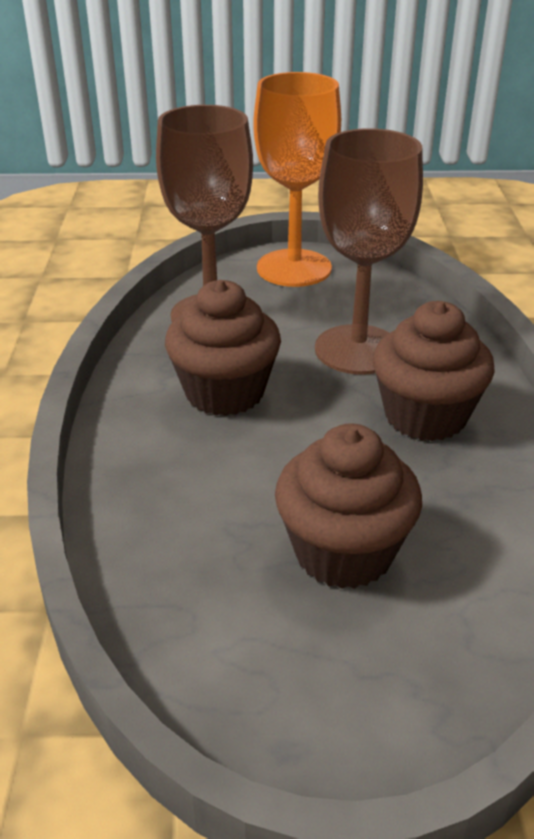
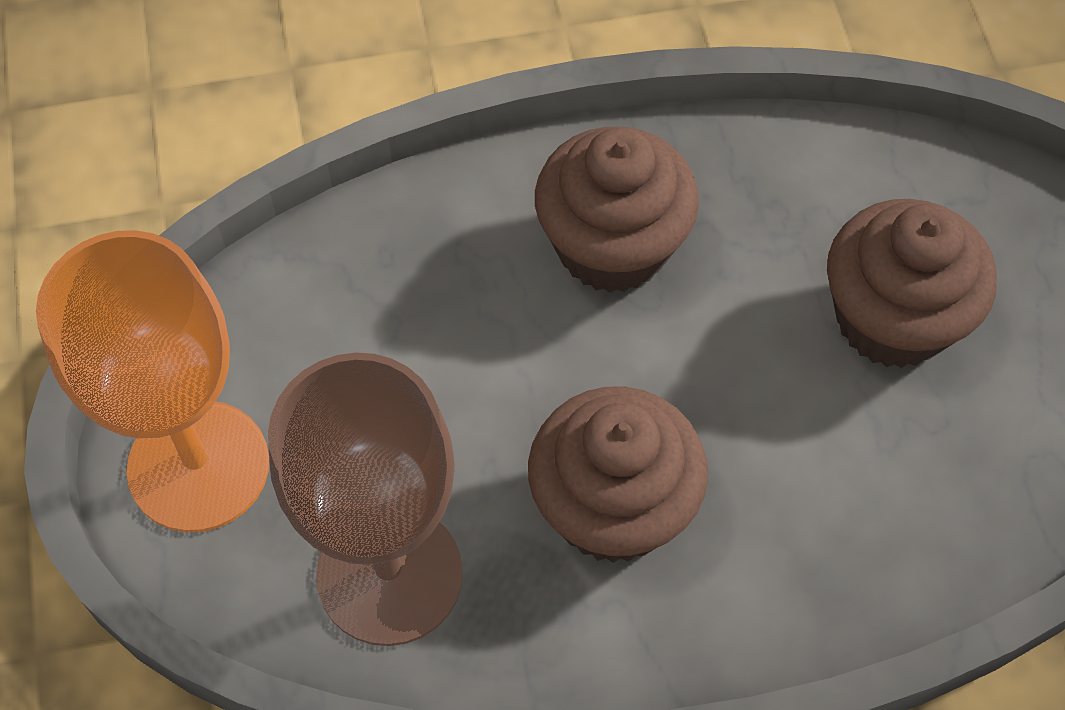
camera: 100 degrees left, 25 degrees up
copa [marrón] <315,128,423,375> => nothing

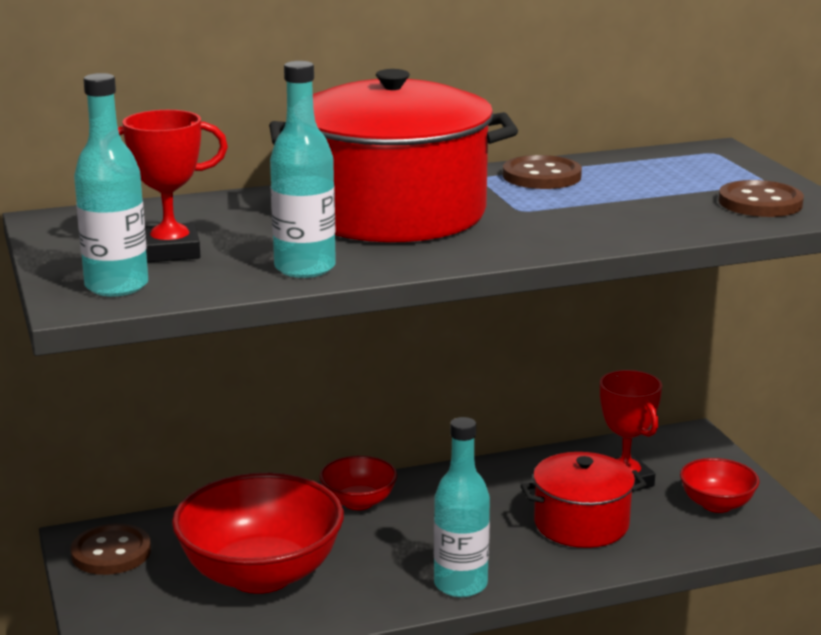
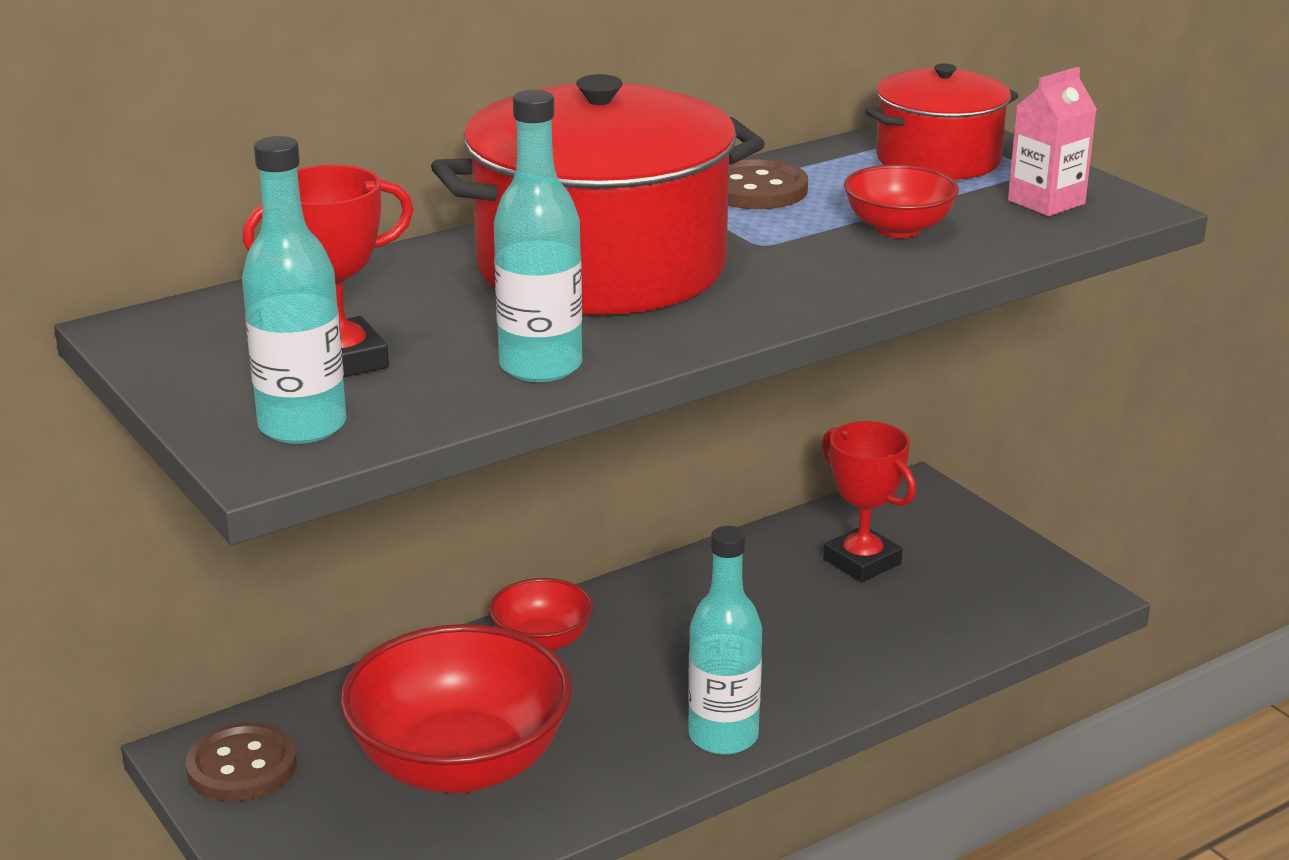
camera: 15 degrees left, 5 degrees up
olla [rojo] <520,452,646,548> => olla [rojo] <865,63,1019,180>, moved
cuenco [rojo] <680,458,759,513> => cuenco [rojo] <844,165,959,238>, moved
botón [marrón] <718,180,804,217> => cartón de leche [rosa] <1008,67,1097,216>

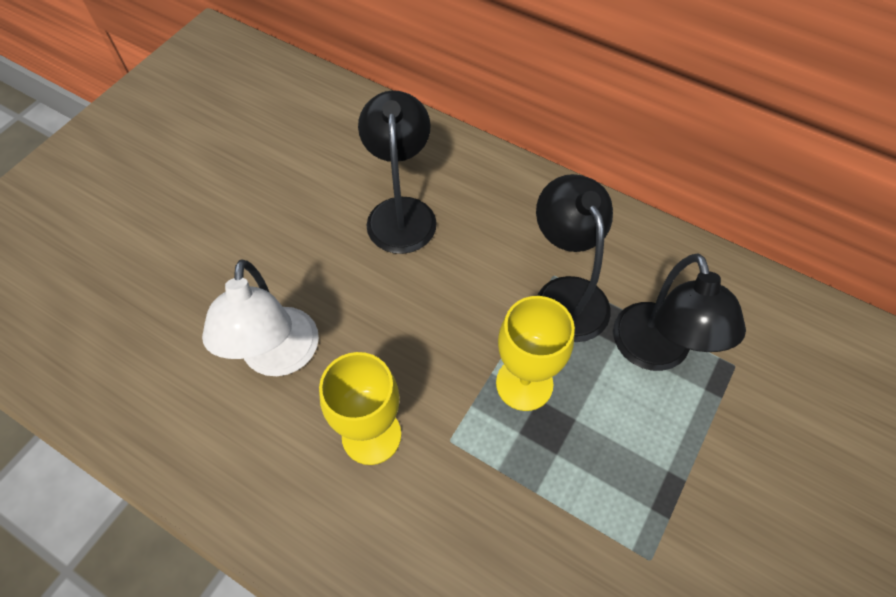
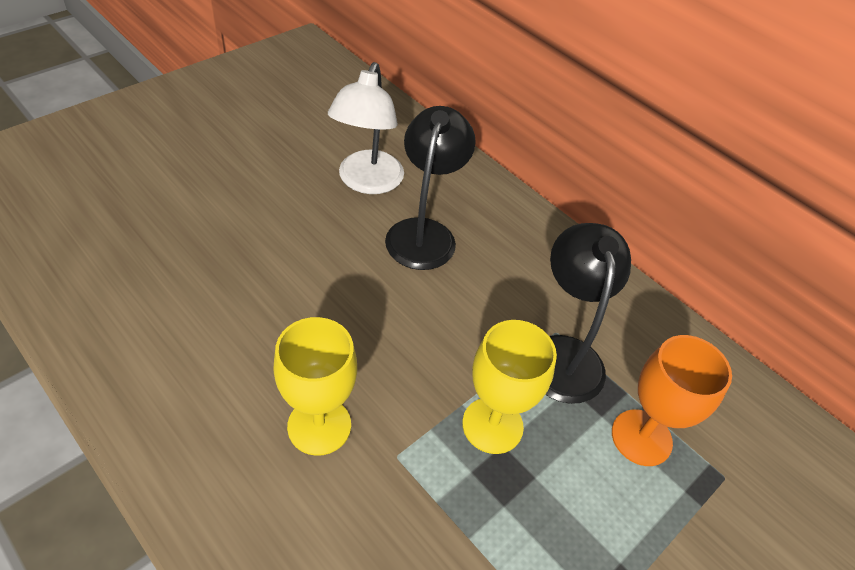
camera: 10 degrees right, 10 degrees down
lámpara [blanco] <202,259,319,376> => lámpara [blanco] <328,62,404,194>, moved
lámpara [negro] <613,253,746,371> => copa [naranja] <612,335,732,466>

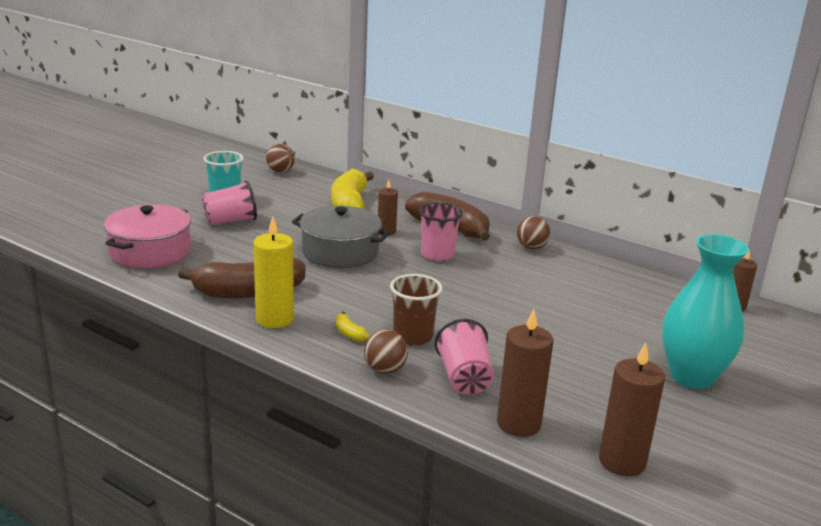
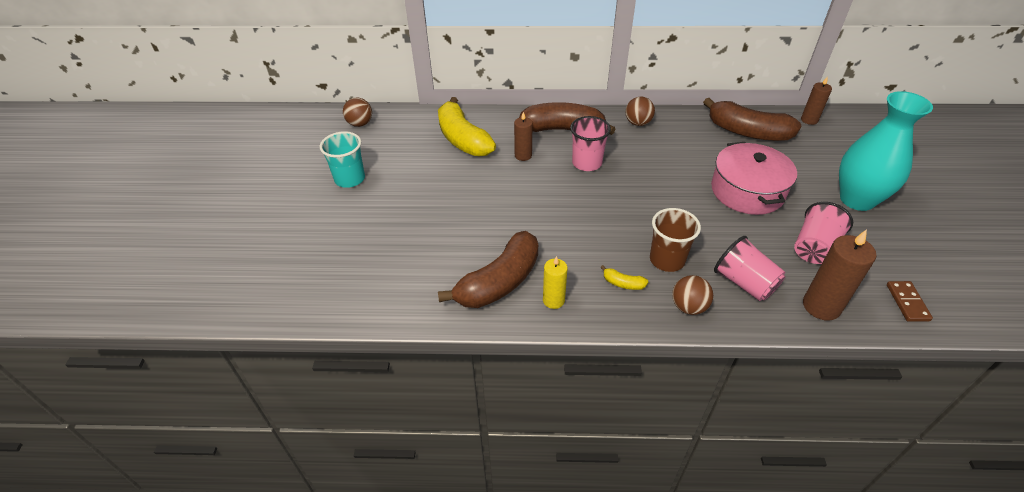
camera: 30 degrees left, 20 degrees up
olla [rosa] <104,204,191,269> => olla [rosa] <711,142,797,215>, moved
vaso [rosa] <202,181,257,225> => vaso [rosa] <794,202,853,264>, moved
vela [amarillo] <253,217,294,328> => vela [amarillo] <543,256,568,309>, x0.62
olla [gris] <292,206,390,268> => nothing
vela [marrón] <599,343,665,476> => ficha de dominó [marrón] <887,281,933,322>
nothing => plátano [marrón] <703,98,801,141>

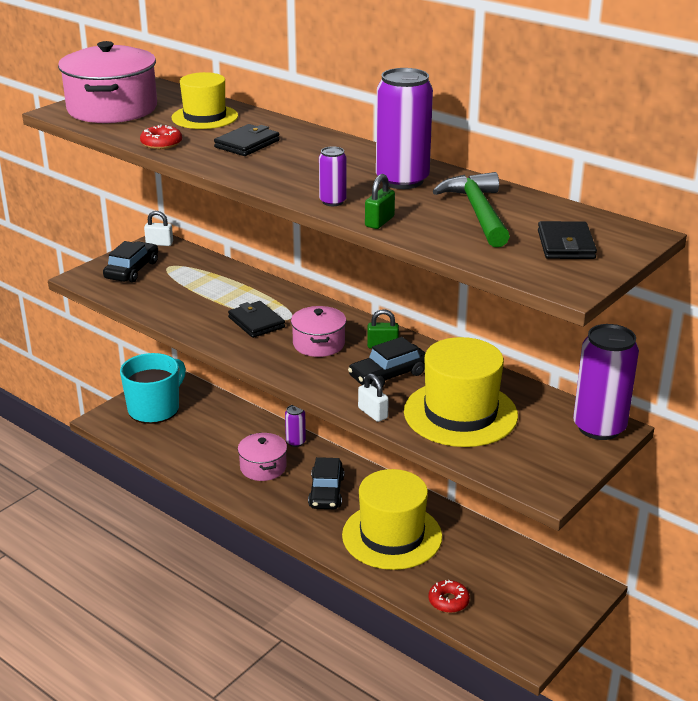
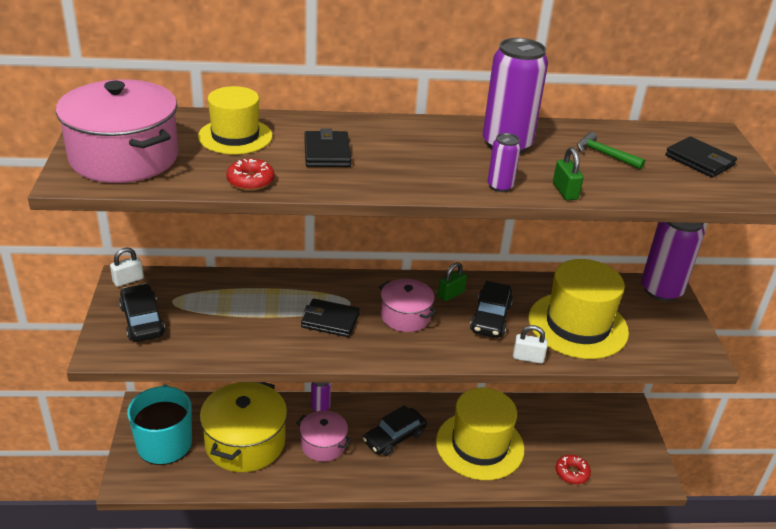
camera: 45 degrees left, 5 degrees up
coche [negro] <308,457,344,509> => coche [negro] <363,405,427,456>, 90 degrees clockwise
martillo [verde] <433,172,510,247> => martillo [verde] <577,132,645,170>, x0.56
nothing => olla [amarillo] <200,382,287,472>

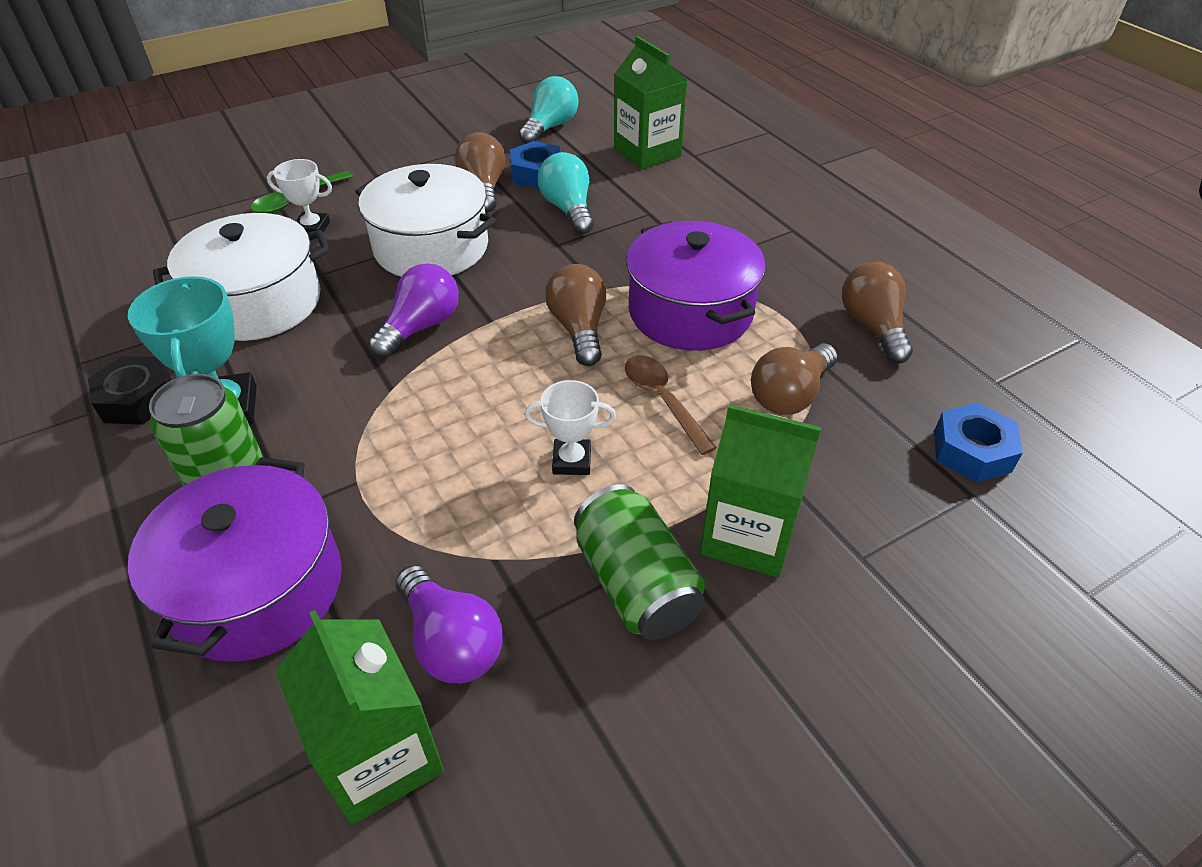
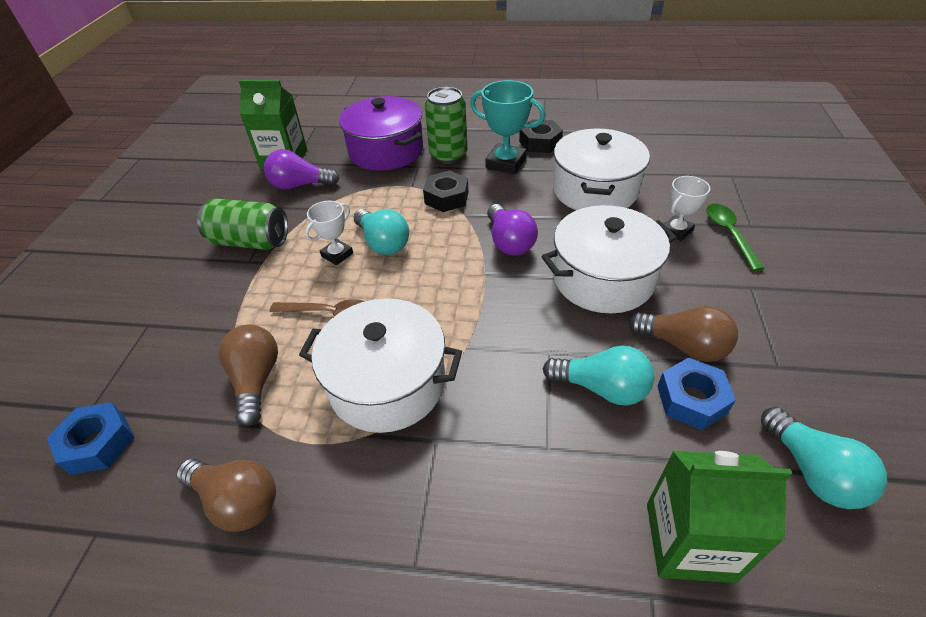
camera: 130 degrees right, 0 degrees up
bombilla [marrón] <545,264,606,366> => nothing
olla [morado] <626,221,766,351> => olla [blanco] <299,298,462,433>
cartón de leche [verde] <700,404,821,578> => nothing
nothing => bombilla [turquesa] <353,209,409,255>
nothing => tuerca [negro] <423,170,468,212>

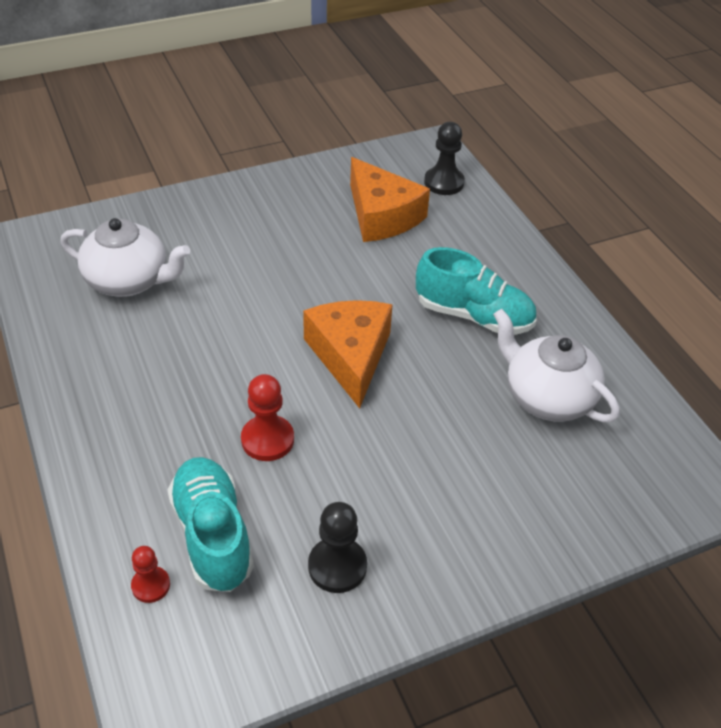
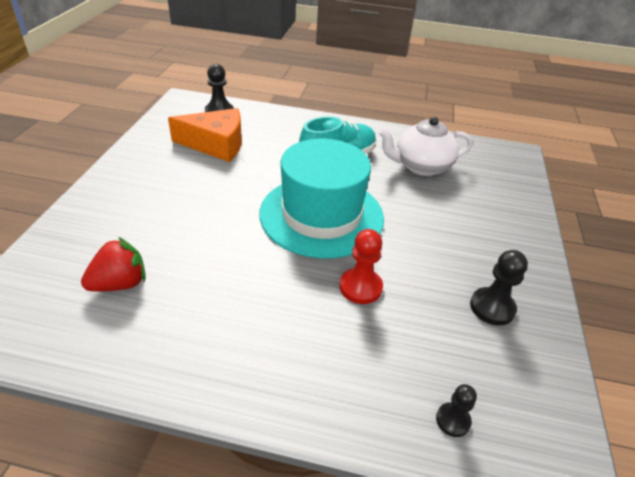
camera: 55 degrees left, 5 degrees down
tetera [blanco] <60,218,190,297> => fresa [rojo] <81,237,146,292>
peón [rojo] <131,546,170,603> => peón [negro] <436,384,477,437>
zapato [turquesa] <168,457,254,592> => nothing
queso [naranja] <303,300,393,408> => sombrero [turquesa] <259,139,384,259>

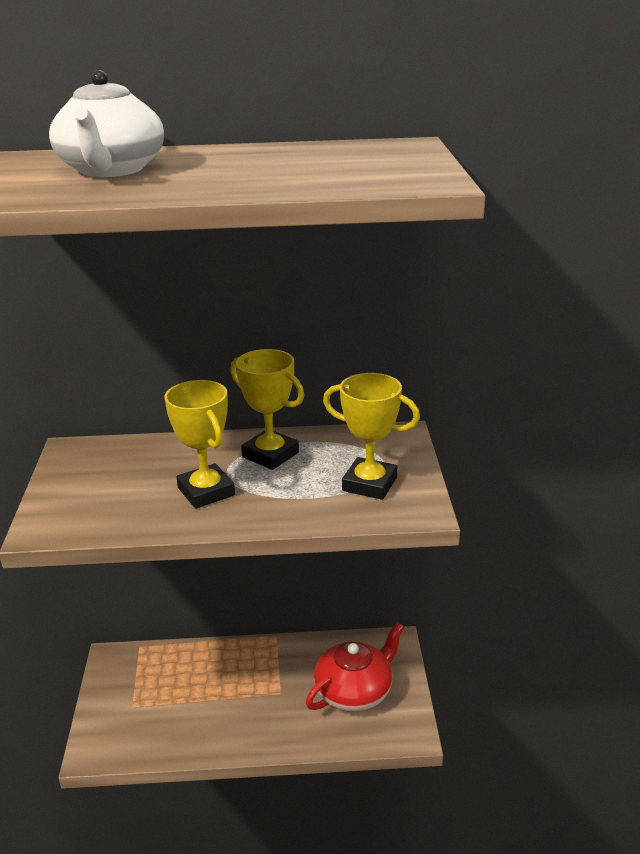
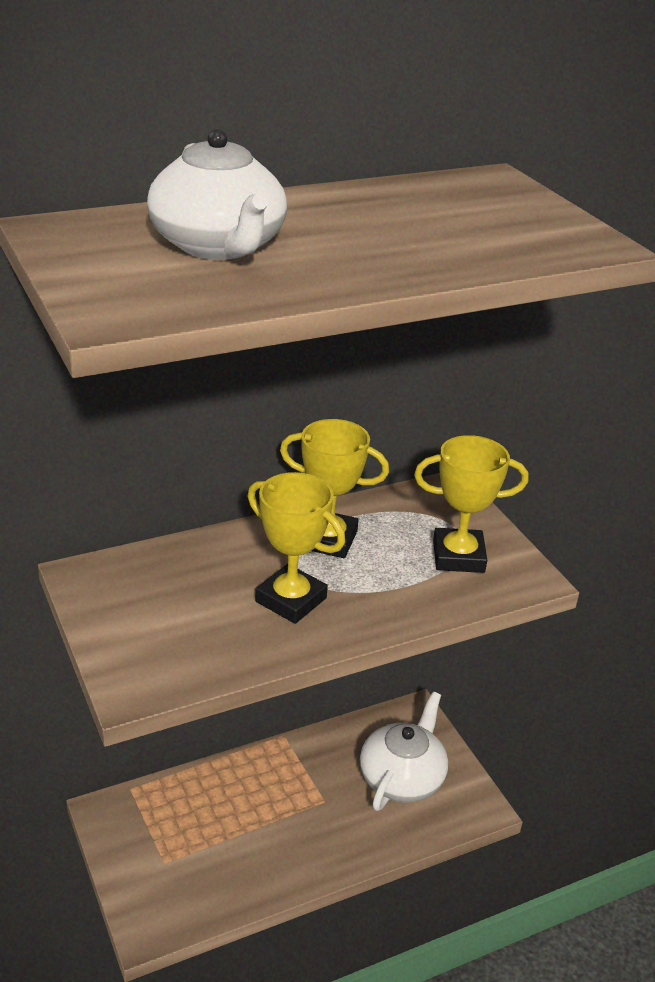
camera: 25 degrees left, 5 degrees up
tetera [rojo] <306,623,404,712> => tetera [blanco] <360,692,448,811>

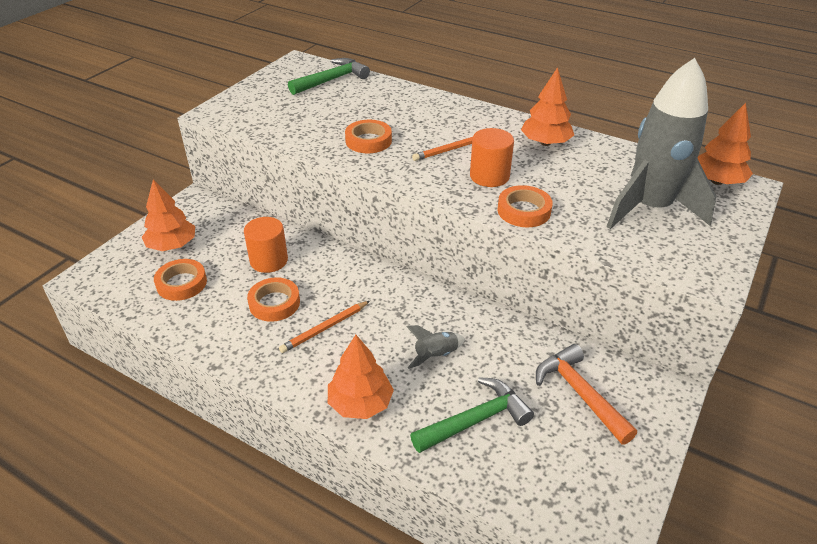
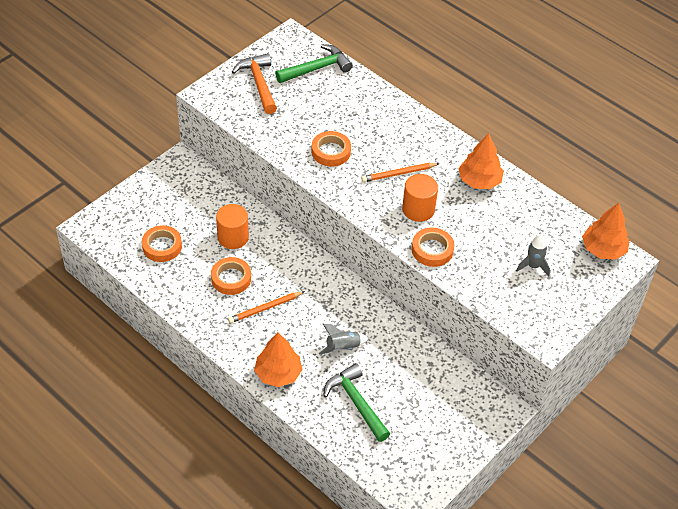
camera: 10 degrees right, 10 degrees up
árbol [naranja] <142,180,195,251> => nothing
martillo [verde] <410,377,534,453> => martillo [verde] <323,363,390,442>, 105 degrees counterclockwise
martillo [naranja] <536,344,637,445> => martillo [naranja] <232,53,277,114>, moved
cohete [gris] <606,58,716,229> => cohete [gris] <516,234,550,277>, x0.40

